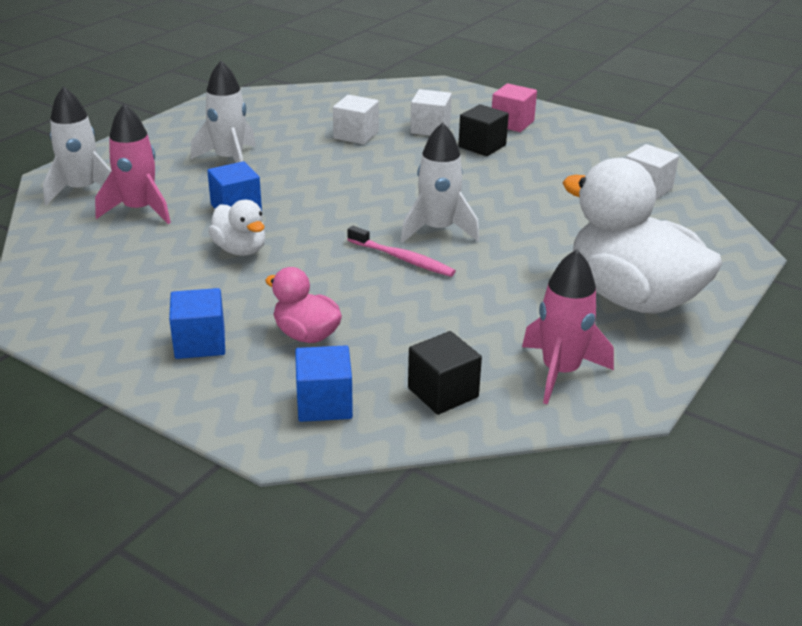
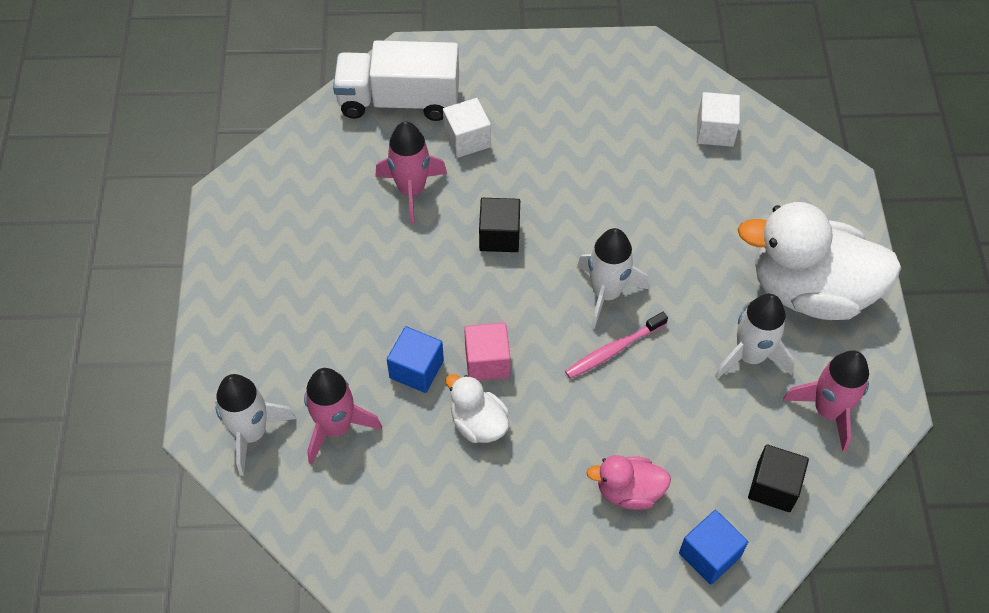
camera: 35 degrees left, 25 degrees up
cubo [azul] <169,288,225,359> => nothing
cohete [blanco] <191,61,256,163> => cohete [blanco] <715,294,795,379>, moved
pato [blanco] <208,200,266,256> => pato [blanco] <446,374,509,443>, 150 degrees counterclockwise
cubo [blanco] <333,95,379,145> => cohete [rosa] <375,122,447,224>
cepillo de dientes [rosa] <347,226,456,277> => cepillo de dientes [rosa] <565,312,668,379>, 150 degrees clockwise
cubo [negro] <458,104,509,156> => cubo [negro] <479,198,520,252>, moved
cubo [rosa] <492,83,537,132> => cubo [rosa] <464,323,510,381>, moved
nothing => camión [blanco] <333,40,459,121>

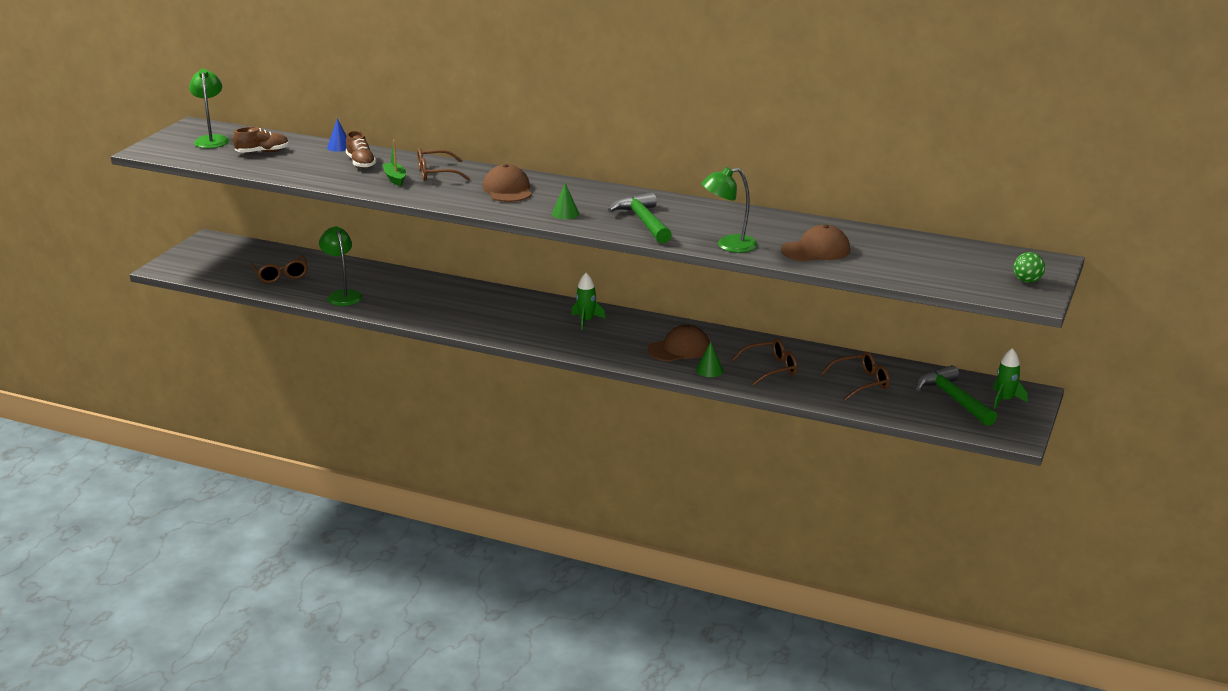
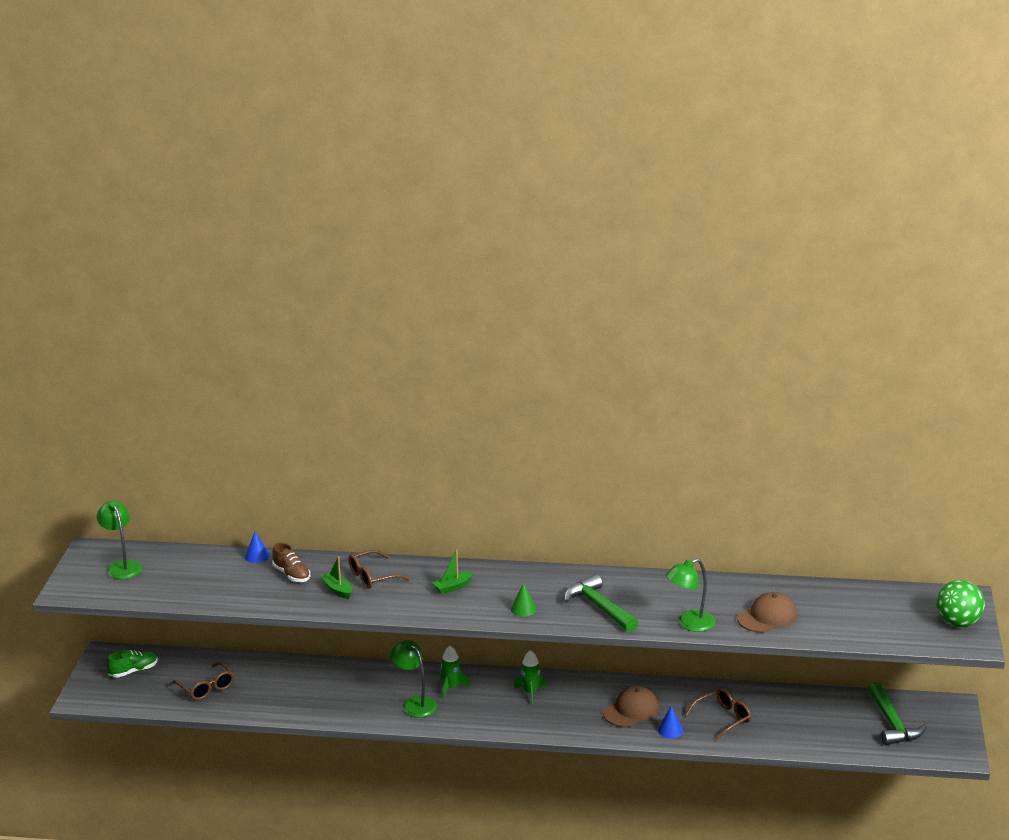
camera: 15 degrees left, 0 degrees up
zapato [marrón] <233,127,289,153> => nothing
lámpara [verde] <319,226,363,306> => lámpara [verde] <391,640,437,718>, moved
gorra [marrón] <483,164,532,202> => barco [verde] <432,550,474,594>
cono [verde] <696,341,723,377> => cono [azul] <658,706,683,738>
gafas [marrón] <821,352,890,400> => nothing
martillo [verde] <916,365,997,426> => martillo [verde] <868,682,927,745>, 150 degrees counterclockwise
cohete [verde] <993,348,1028,409> => cohete [verde] <441,646,470,699>, moved
pelota [verde] <1014,252,1045,283> => pelota [verde] <937,580,985,627>, x1.75
nothing => zapato [verde] <107,650,158,677>

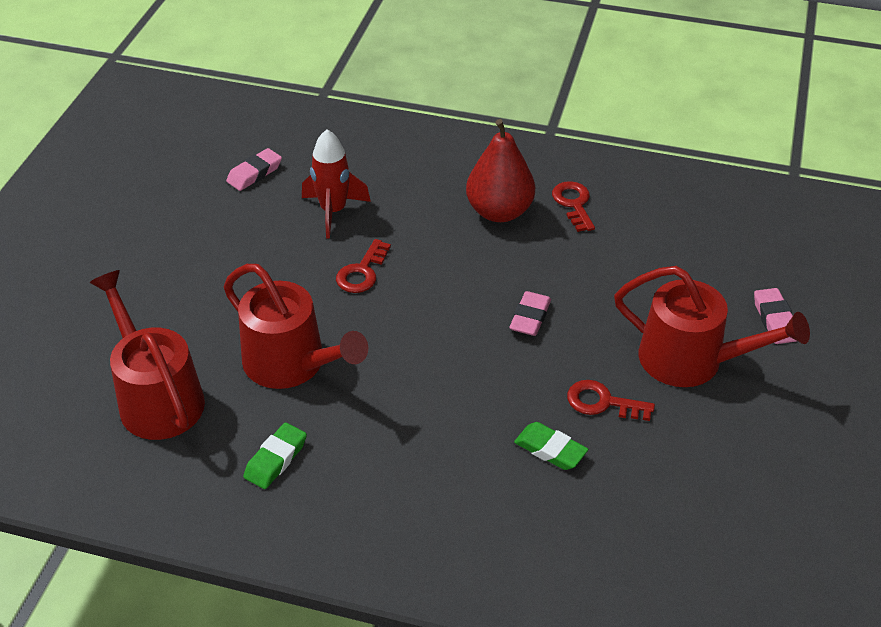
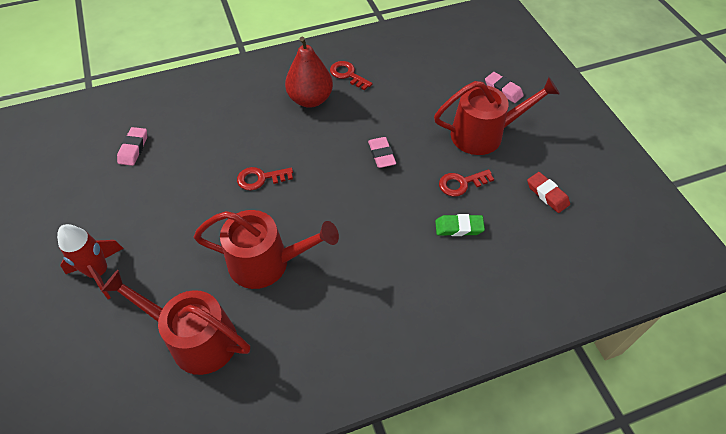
camera: 35 degrees left, 10 degrees up
goma de borrar [verde] <243,423,307,489> => nothing
cohete [rojo] <302,129,371,239> => cohete [rojo] <57,224,124,299>, moved
llave [rojo] <336,239,391,293> => llave [rojo] <237,167,293,190>, 90 degrees clockwise
nothing => goma de borrar [rojo] <527,172,570,213>

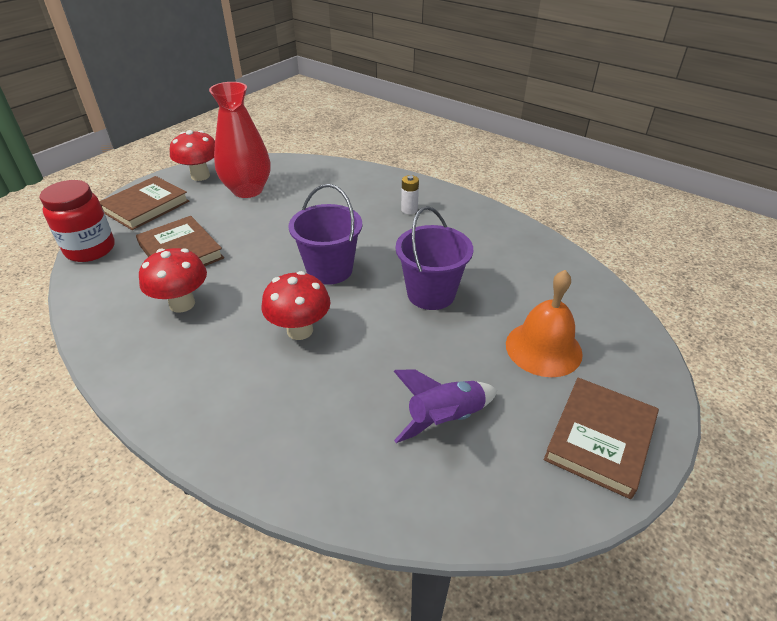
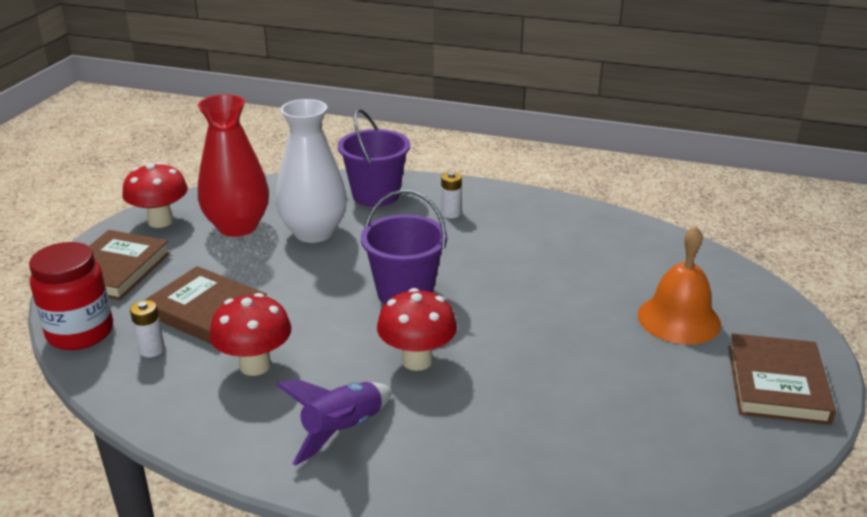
camera: 20 degrees left, 10 degrees down
cohete [morado] <394,369,497,443> => cohete [morado] <276,379,392,466>, moved
balde [morado] <396,206,473,310> => balde [morado] <338,109,410,207>, moved
nothing => pila [blanco] <130,300,165,357>
nothing => florero [blanco] <276,99,347,243>

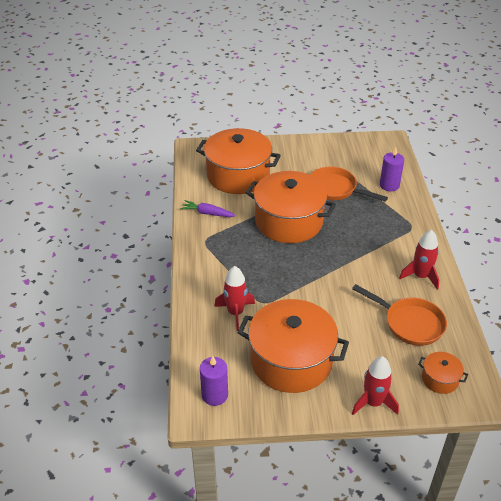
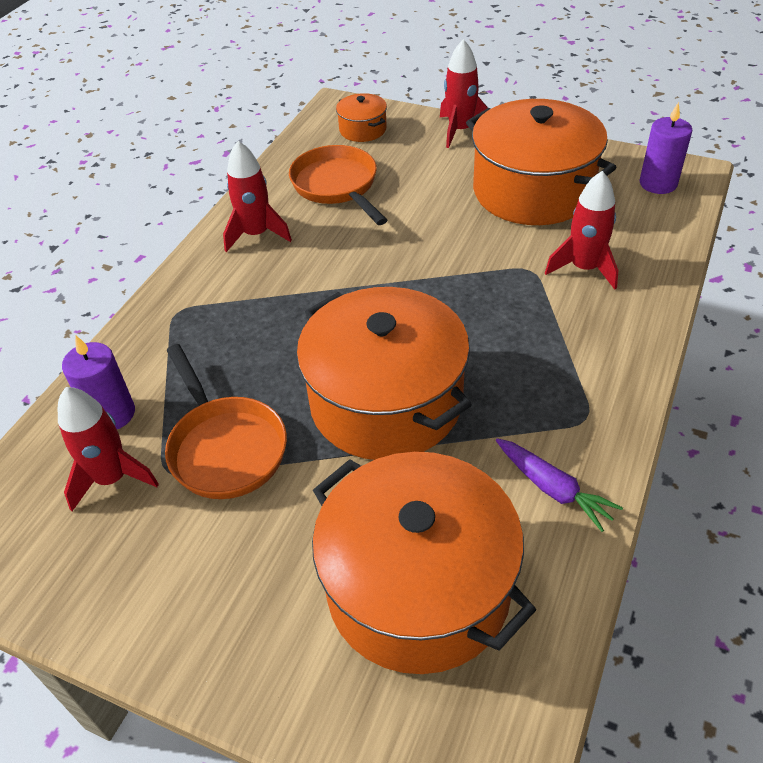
camera: 150 degrees left, 5 degrees up
nothing => cohete [rojo] <58,387,159,511>

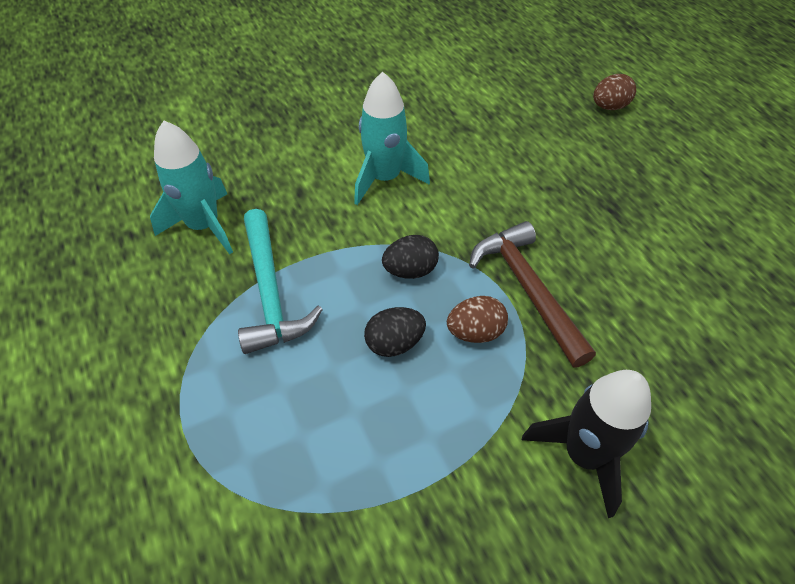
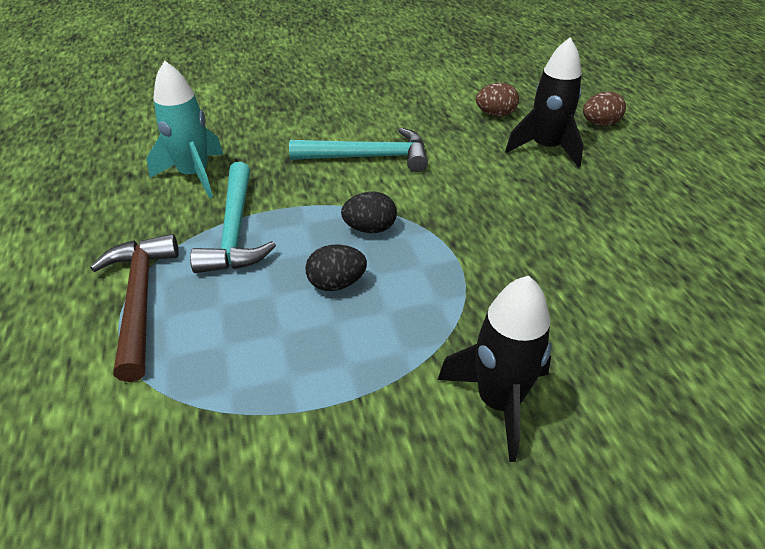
camera: 10 degrees right, 10 degrees down
cohete [turquesa] <354,72,430,205> => martillo [turquesa] <289,128,428,172>
huevo [marrón] <447,296,508,343> => huevo [marrón] <476,83,519,116>, moved
martillo [marrón] <469,221,596,368> => martillo [marrón] <90,234,179,382>, moved
nothing => cohete [negro] <505,38,583,167>

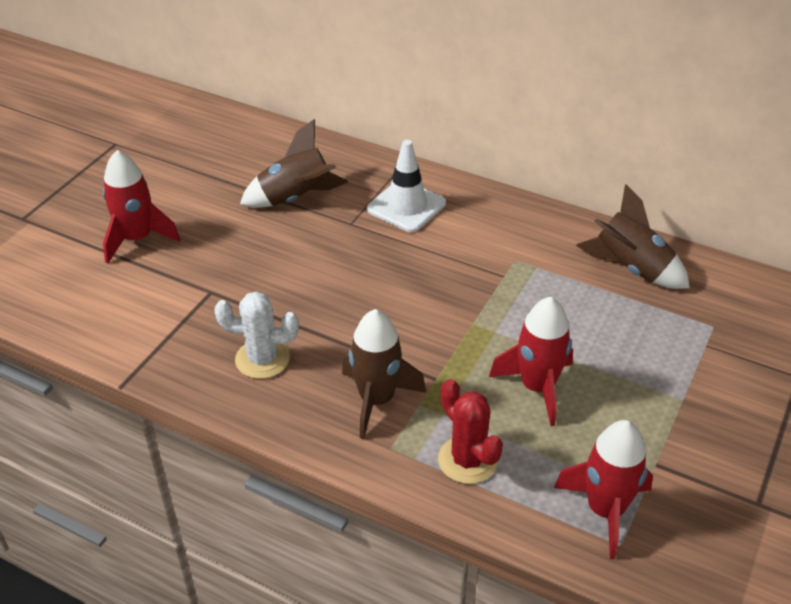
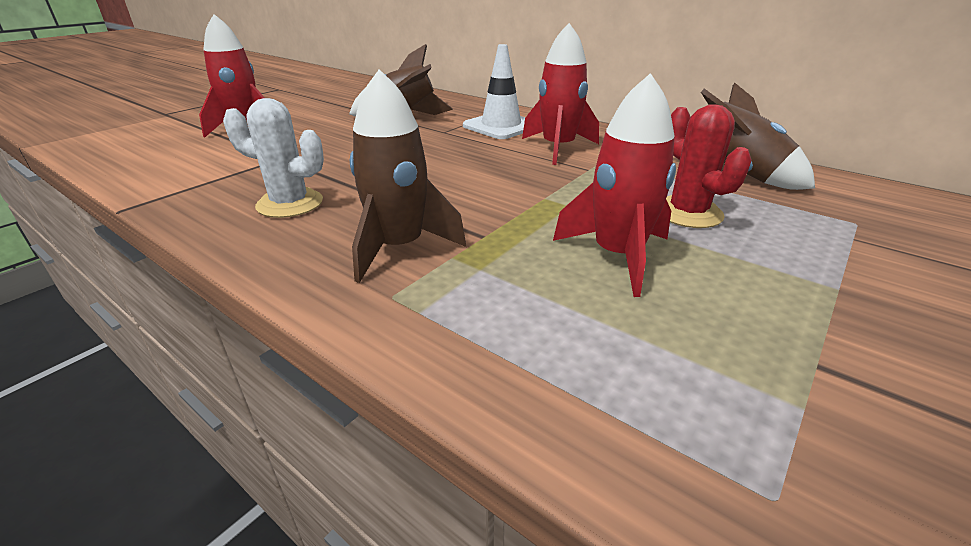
camera: 10 degrees right, 10 degrees down
cactus [rojo] <438,379,503,484> => cactus [rojo] <666,104,752,228>, moved
cohete [rojo] <554,420,653,559> => cohete [rojo] <522,23,599,165>, moved

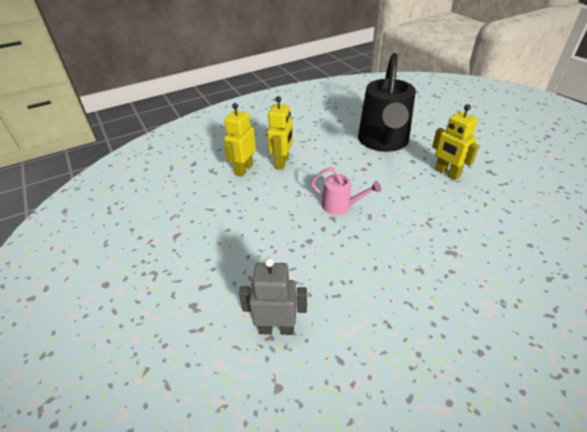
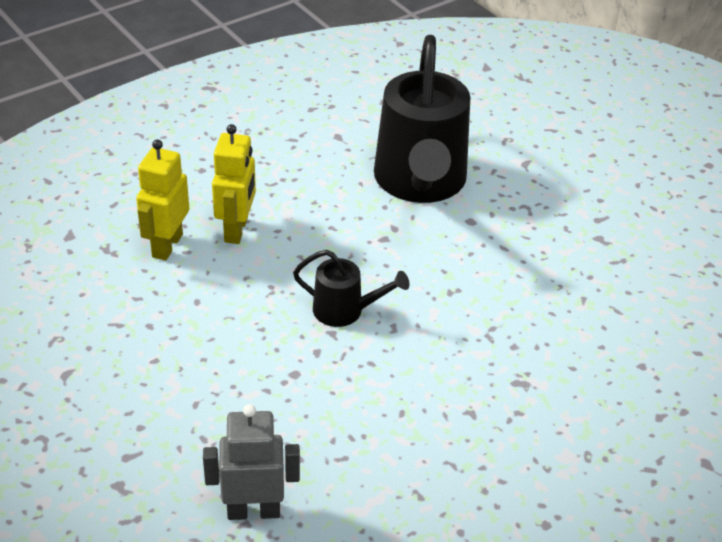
camera: 10 degrees left, 0 degrees up
regadera [rosa] <311,167,381,215> => regadera [negro] <293,250,409,327>
robot [amarillo] <432,104,479,180> => nothing

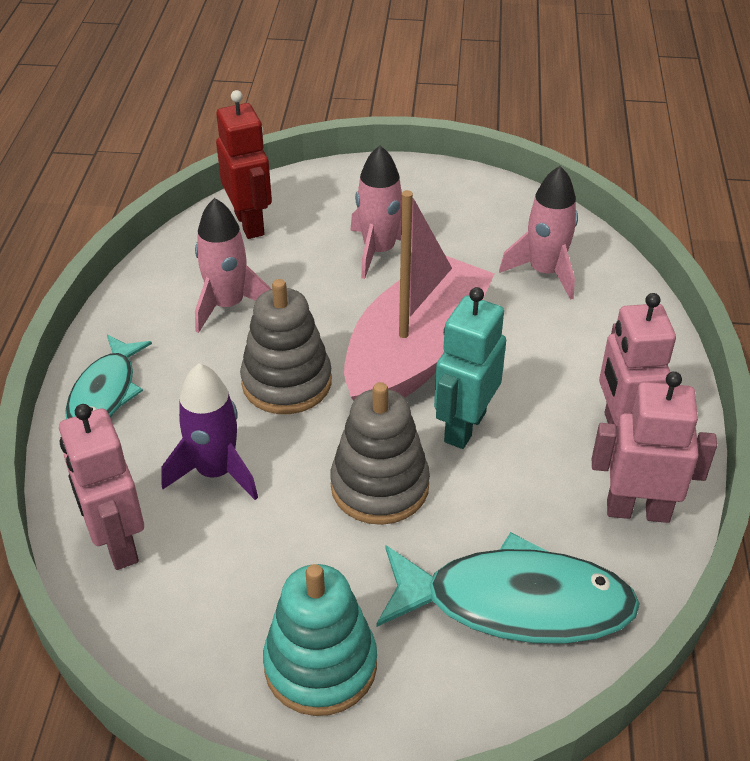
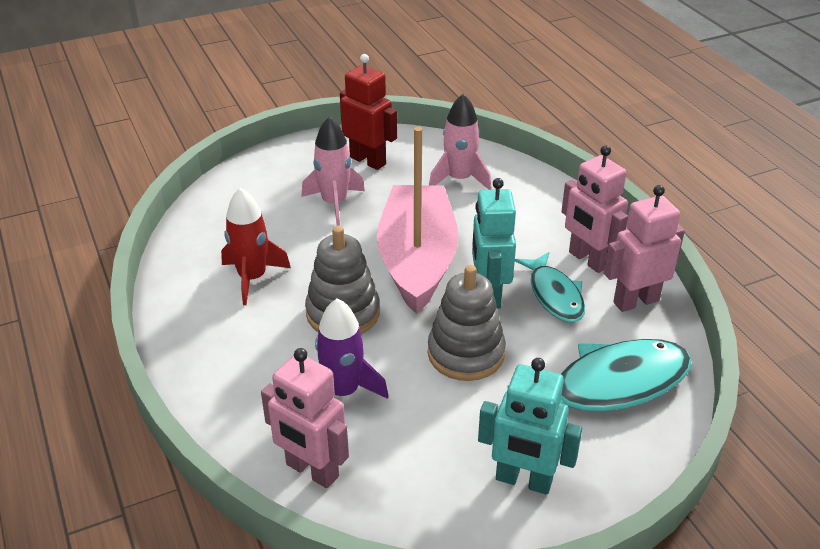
camera: 30 degrees left, 5 degrees down
pez [turquesa] <65,335,152,419> => pez [turquesa] <515,252,585,322>, moved
cohete [rosa] <195,198,271,333> => cohete [rojo] <221,188,291,305>
robot [rojo] <216,90,272,239> => robot [rojo] <340,54,397,170>, moved
juguete apilable [turquesa] <263,564,377,716> => robot [turquesa] <478,358,582,495>

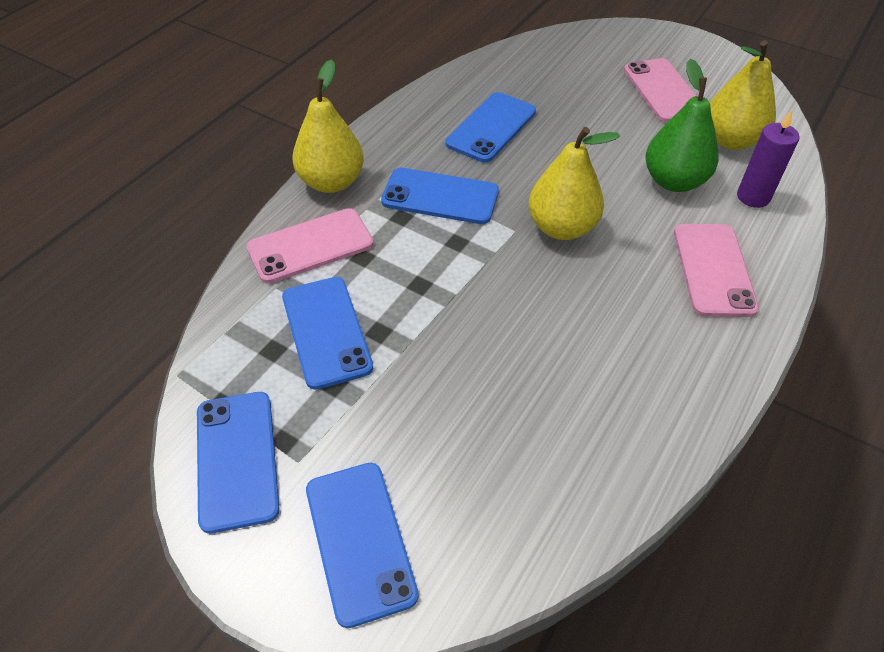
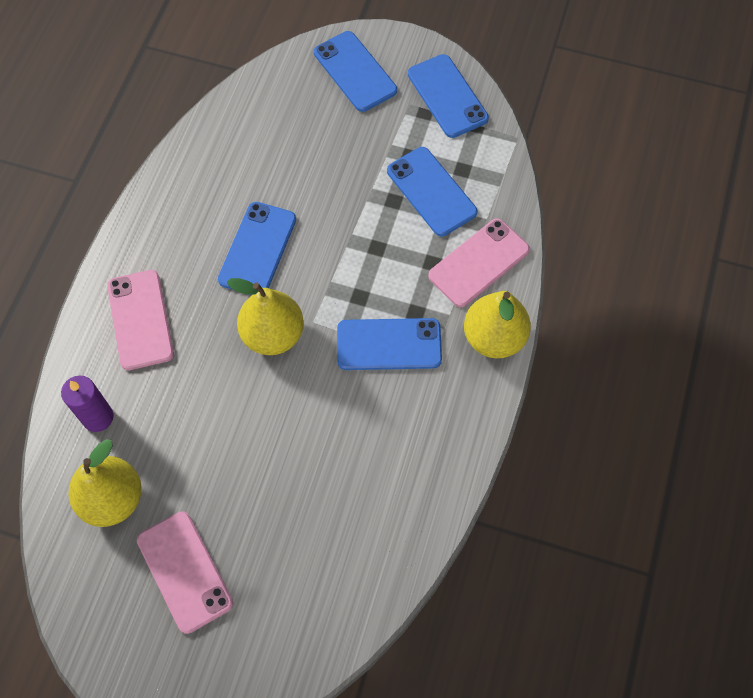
camera: 165 degrees right, 15 degrees up
móvil [azul] <445,92,536,163> => móvil [azul] <218,202,296,290>, moved
pera [verde] <646,59,719,192> => nothing

